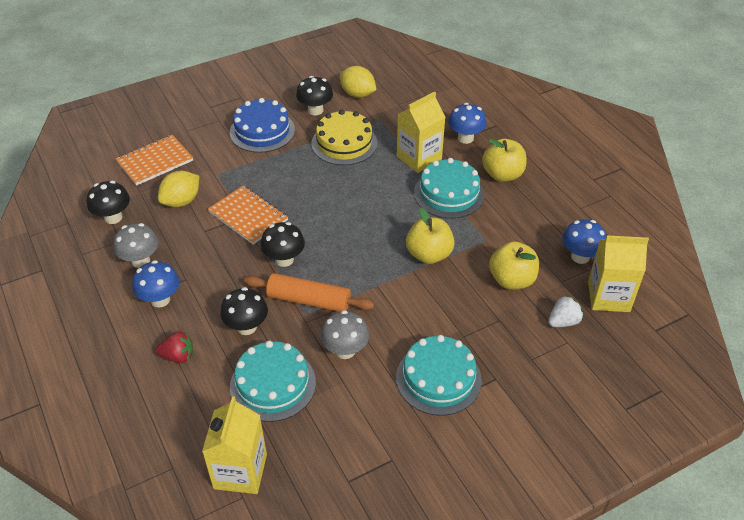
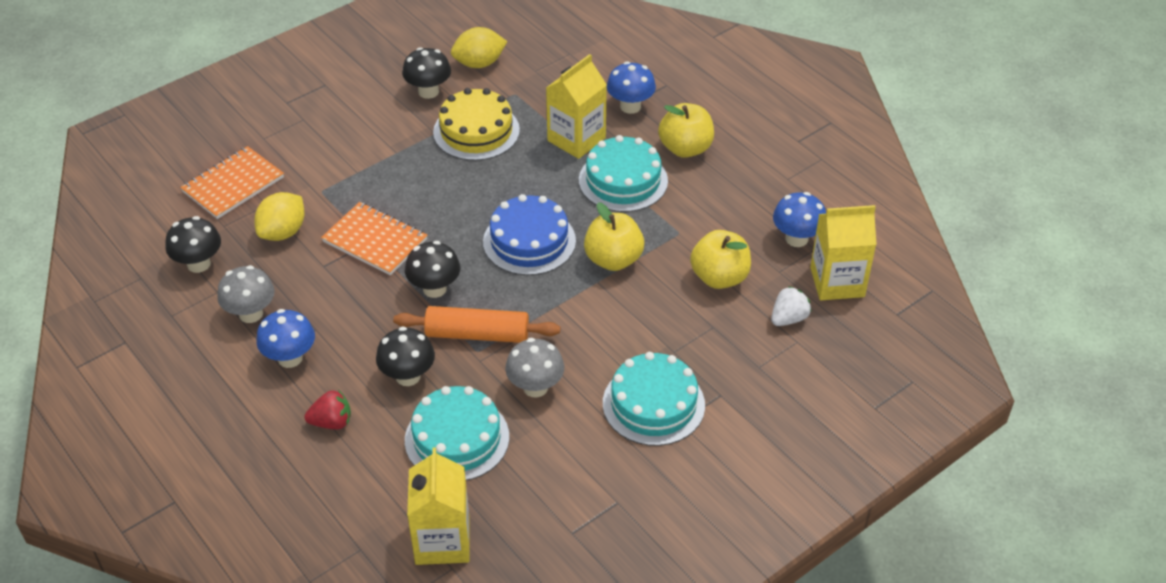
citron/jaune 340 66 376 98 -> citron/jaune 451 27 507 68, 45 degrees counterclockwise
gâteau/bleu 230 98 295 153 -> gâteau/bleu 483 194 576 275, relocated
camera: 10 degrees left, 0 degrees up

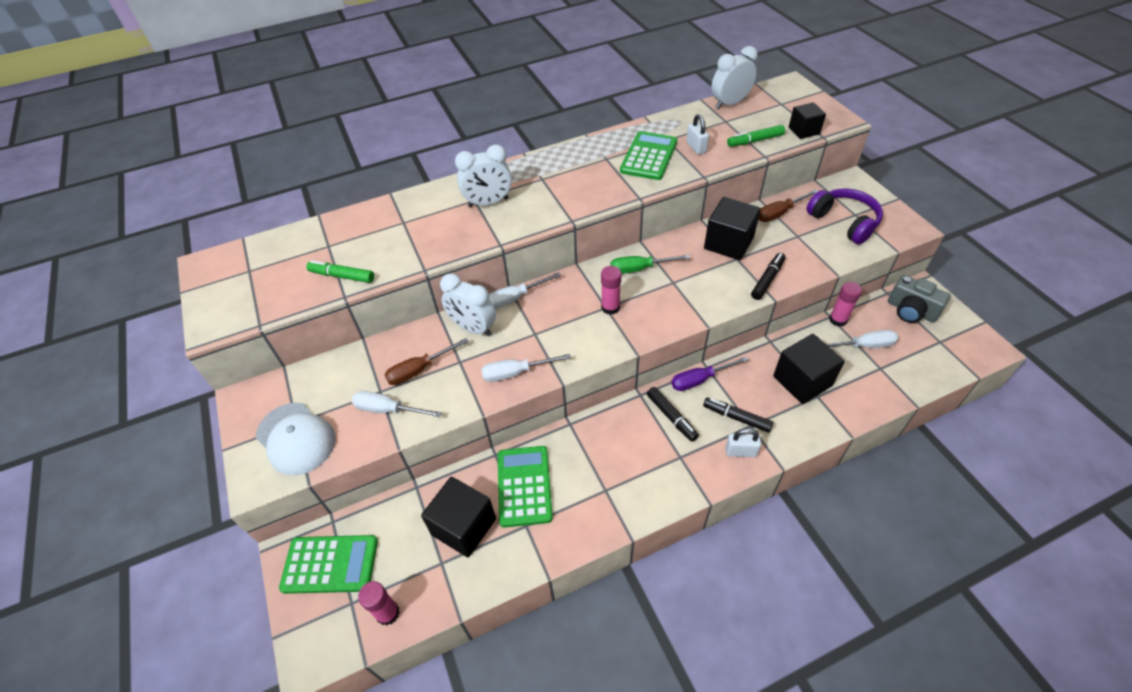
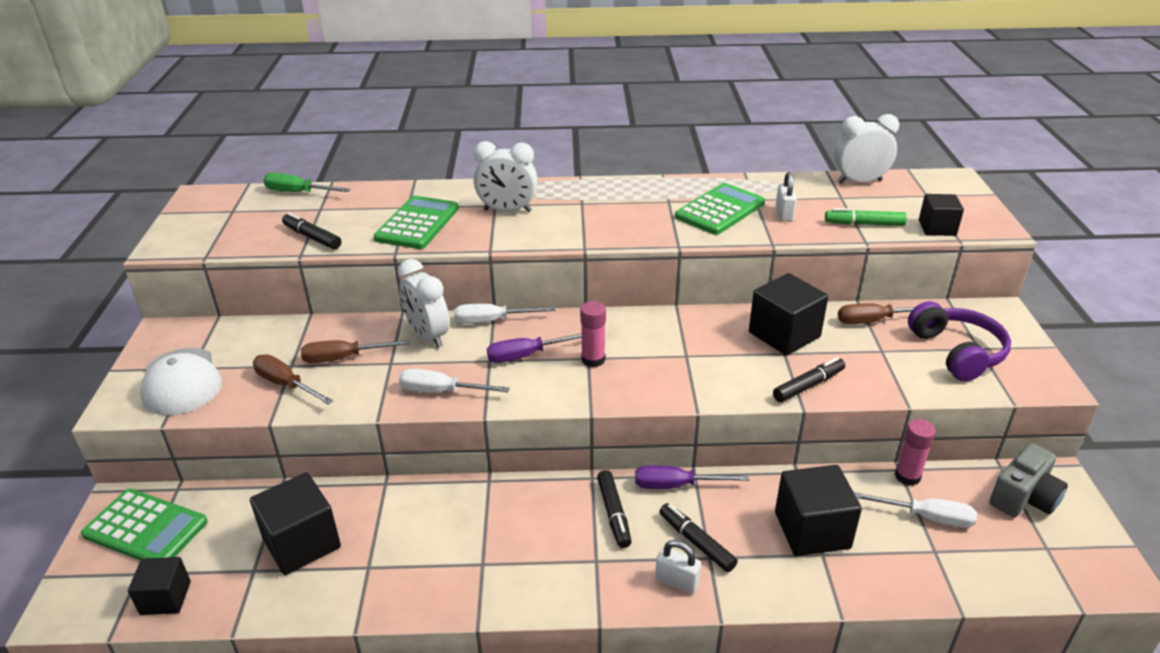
bâton de colle/rose 358 581 400 625 -> cube/noir 128 557 191 615
tournevis/blanc 352 391 442 417 -> tournevis/marron 253 354 334 405
tournevis/vert 611 255 690 274 -> tournevis/vert 263 173 351 192, relocated
feutre/vert 306 260 374 283 -> feutre/noir 282 212 341 249
calculatrice/vert 498 446 553 528 -> calculatrice/vert 374 196 459 249, relocated
none -> tournevis/violet 487 334 582 363
appareil photo/gris 888 275 951 323 -> appareil photo/gris 989 443 1068 517, 105 degrees counterclockwise
camera: 20 degrees right, 15 degrees down

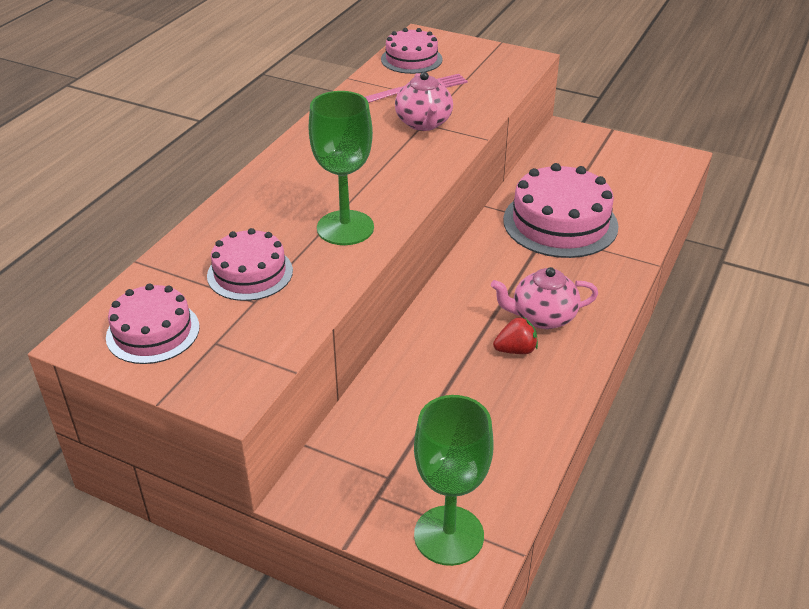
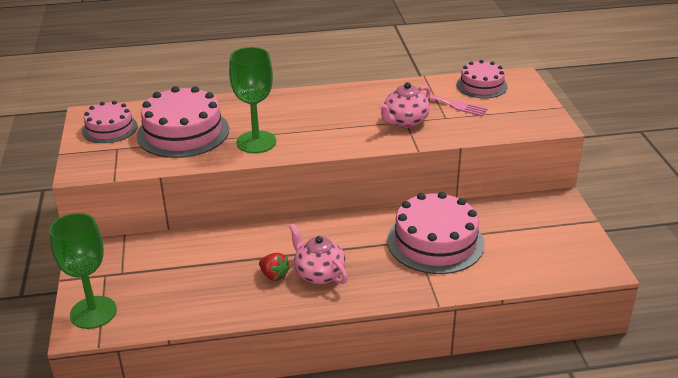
gâteau/rose 207 228 293 301 -> gâteau/rose 137 86 229 158, x1.67
camera: 55 degrees right, 5 degrees down

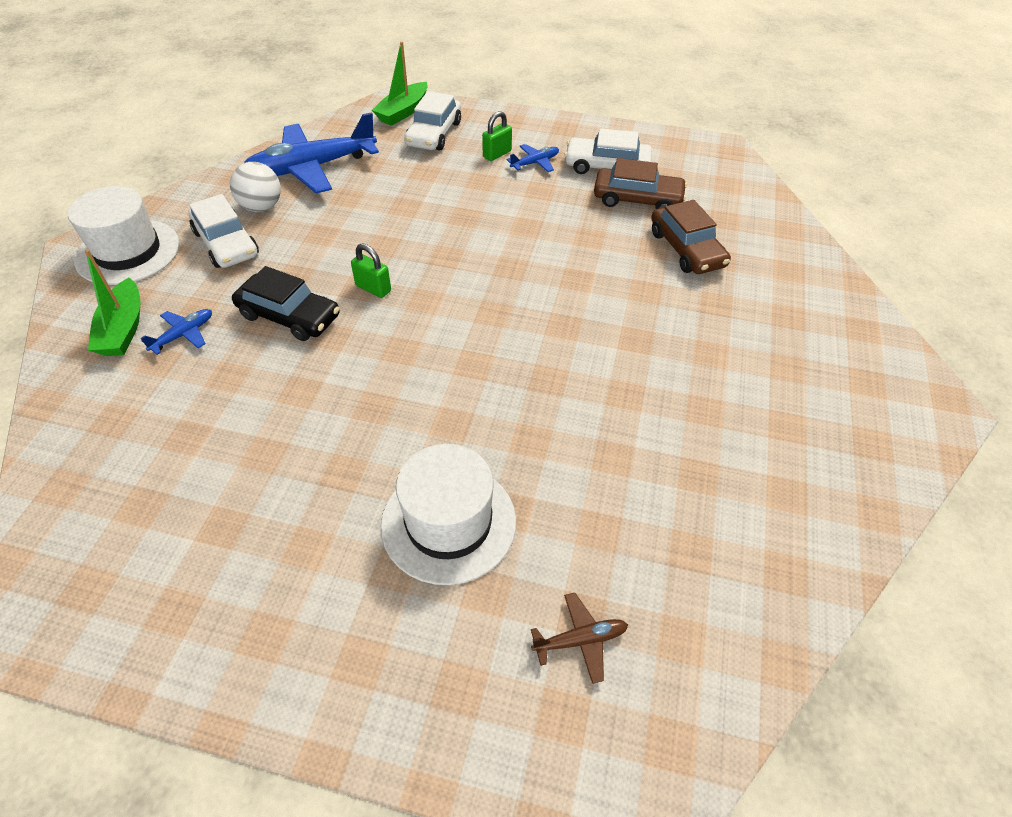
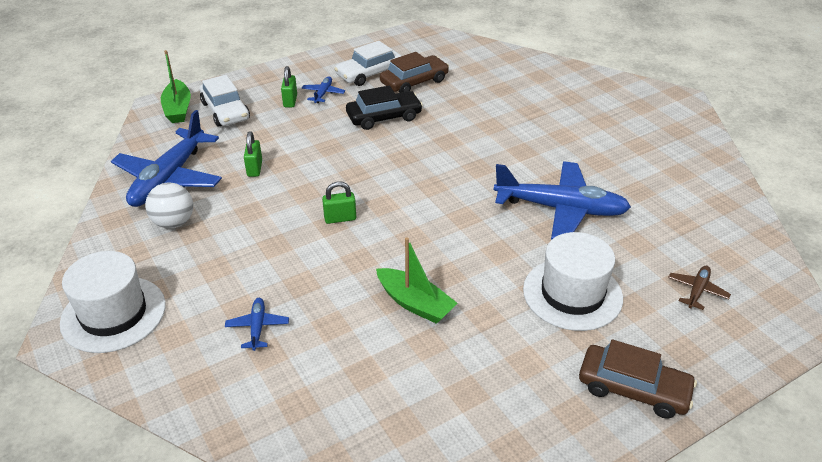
none -> cadenas/vert 244 131 262 177
voiture/noir 232 266 340 341 -> voiture/noir 346 85 423 130, relocated
bateau/vert 84 249 140 356 -> bateau/vert 376 237 458 324, relocated
none -> avion/bleu 494 161 631 239
voiture/marron 651 200 731 274 -> voiture/marron 579 339 697 419, relocated
voiture/blanc 188 194 259 268 -> none
camera: 45 degrees left, 10 degrees down

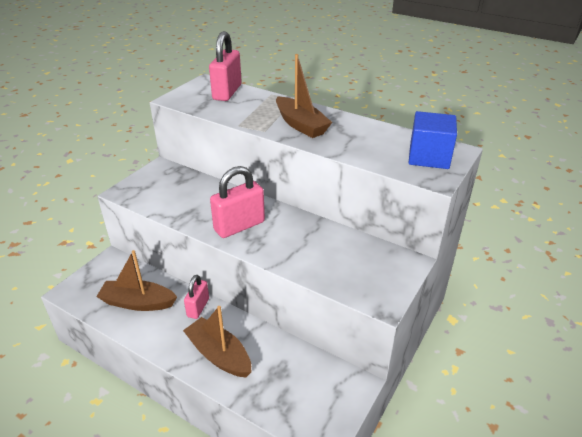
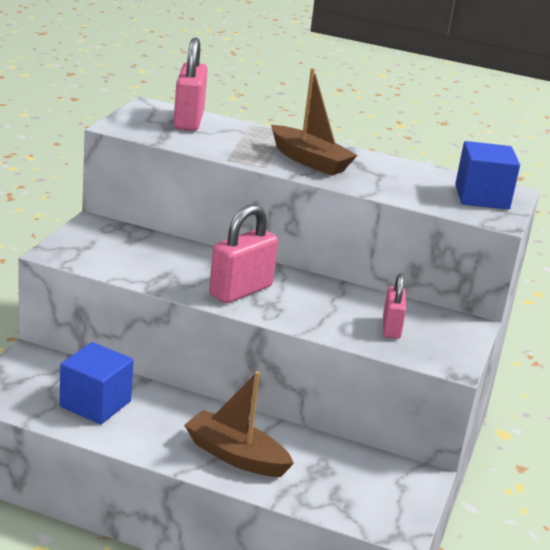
bateau/marron 96 250 177 311 -> cube/bleu 59 342 134 424
cadenas/rose 184 275 209 319 -> cadenas/rose 383 274 406 339, relocated
camera: 15 degrees left, 10 degrees down

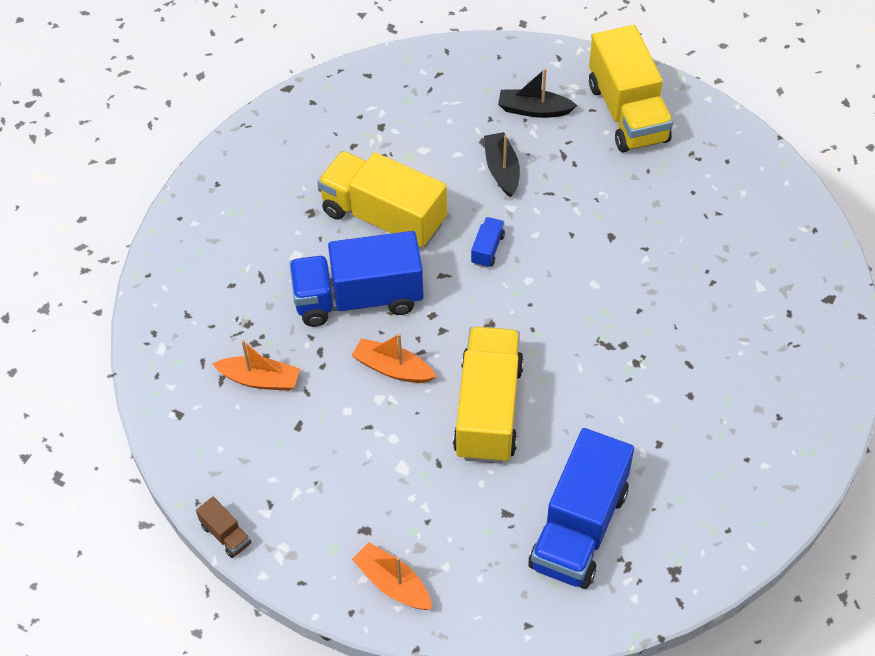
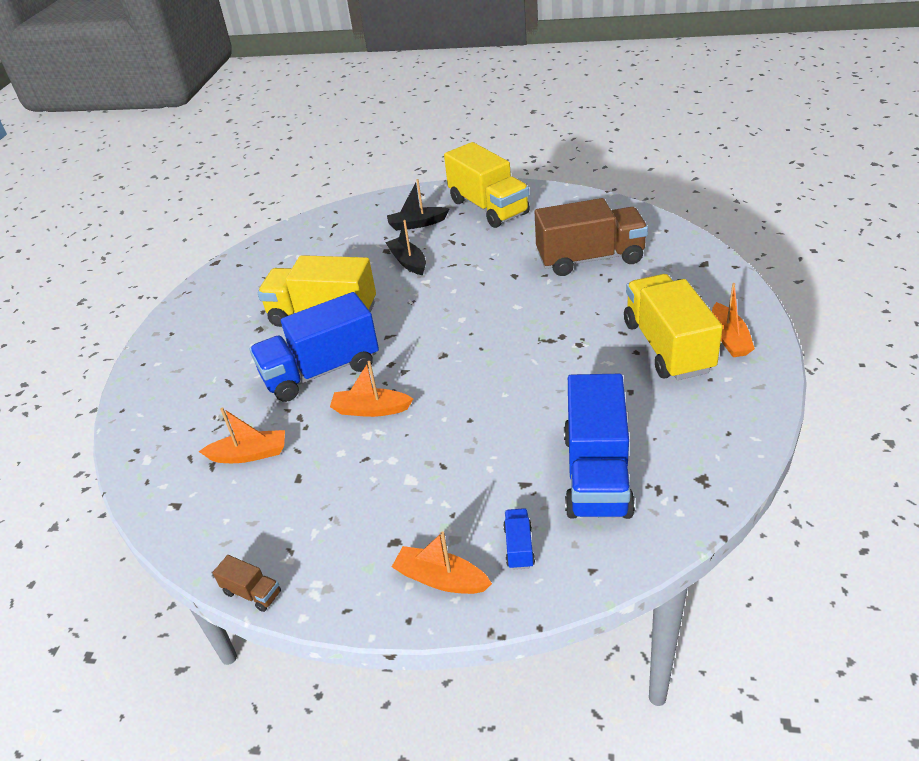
camion/bleu 471 217 505 268 -> camion/bleu 503 508 535 570, relocated
none -> camion/marron 535 198 648 276
camion/jaune 453 327 524 464 -> camion/jaune 624 274 723 380, relocated
none -> bateau/orange 712 283 755 357
camera: 15 degrees left, 15 degrees down

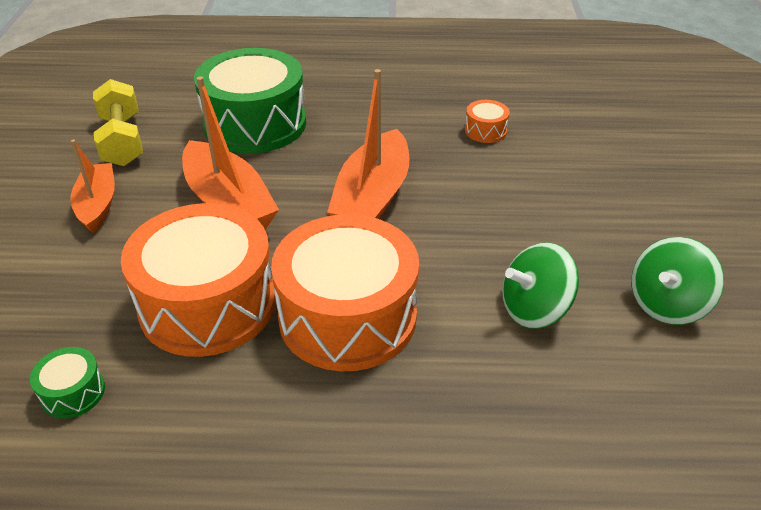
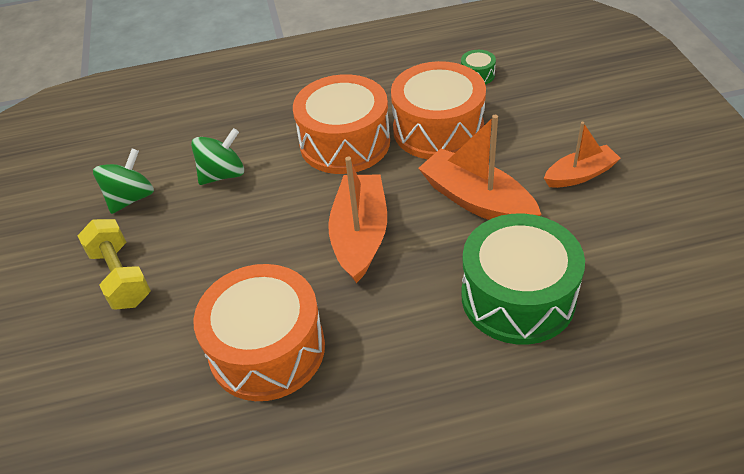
haltère/jaune 93 79 143 167 -> haltère/jaune 77 219 151 310, relocated
tambour/orange 465 100 510 143 -> tambour/orange 193 264 325 401, x2.46
bateau/orange 70 140 115 233 -> bateau/orange 544 122 621 188, 90 degrees counterclockwise
camera: 170 degrees right, 5 degrees up

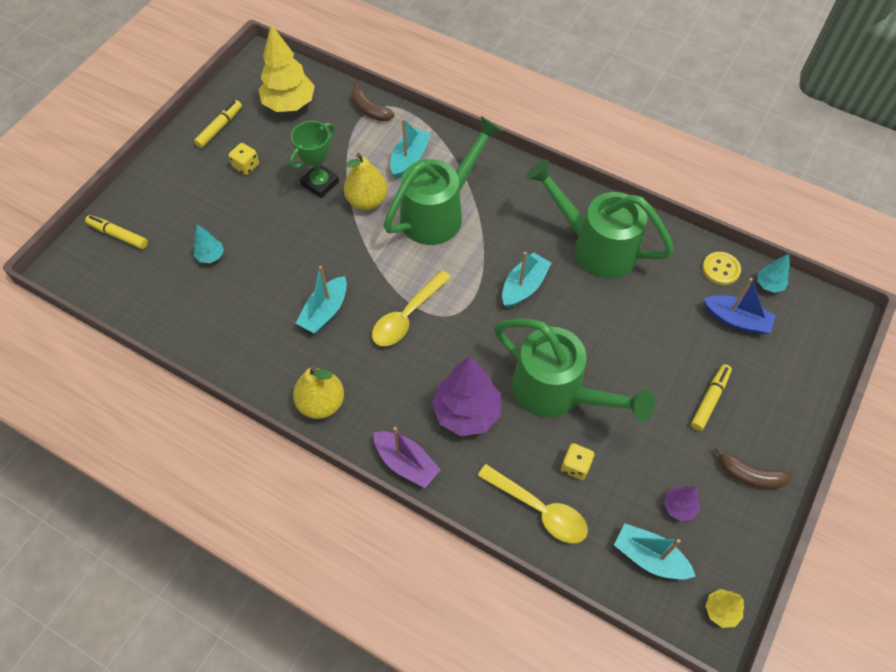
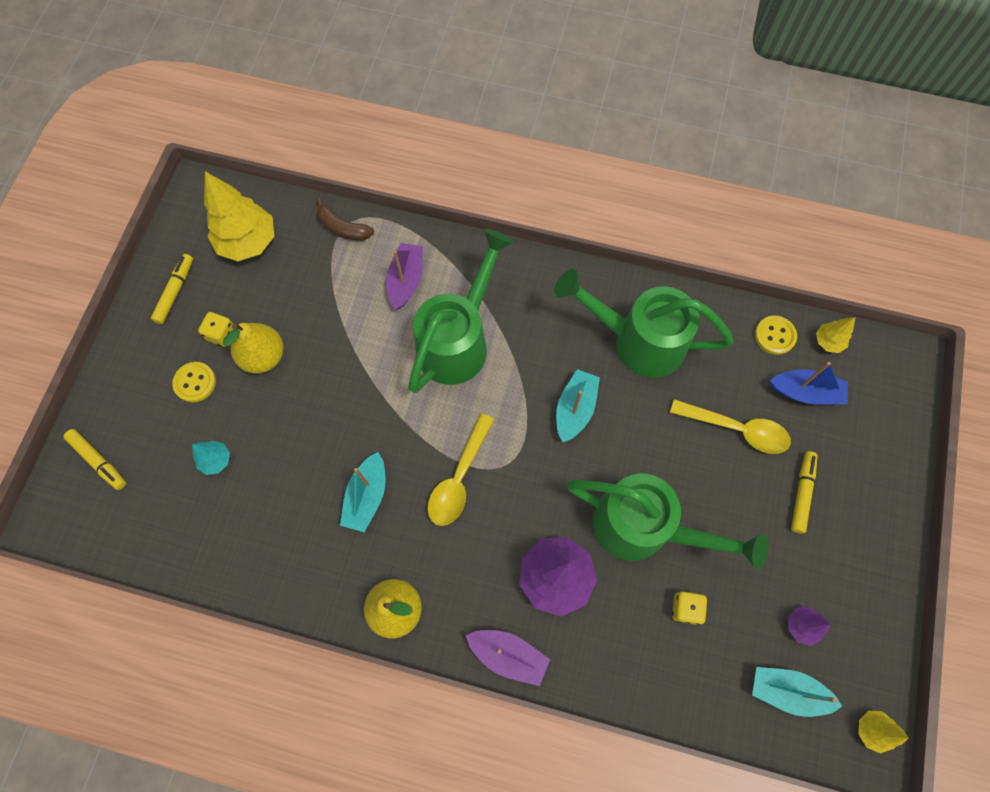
feutre/jaune 85 215 148 249 -> feutre/jaune 64 429 126 490, 150 degrees counterclockwise
none -> bouton/jaune 172 362 216 402
poire/jaune 344 153 388 210 -> poire/jaune 223 323 283 373, relocated
bateau/turquoise 390 118 431 179 -> bateau/violet 386 243 423 310
cuillère/jaune 478 464 588 543 -> cuillère/jaune 670 399 791 454, relocated
arbre/turquoise 757 254 790 293 -> arbre/jaune 816 317 856 353
trophée/vert 289 121 339 198 -> none
banane/marron 715 446 792 489 -> none
camera: 15 degrees left, 10 degrees up

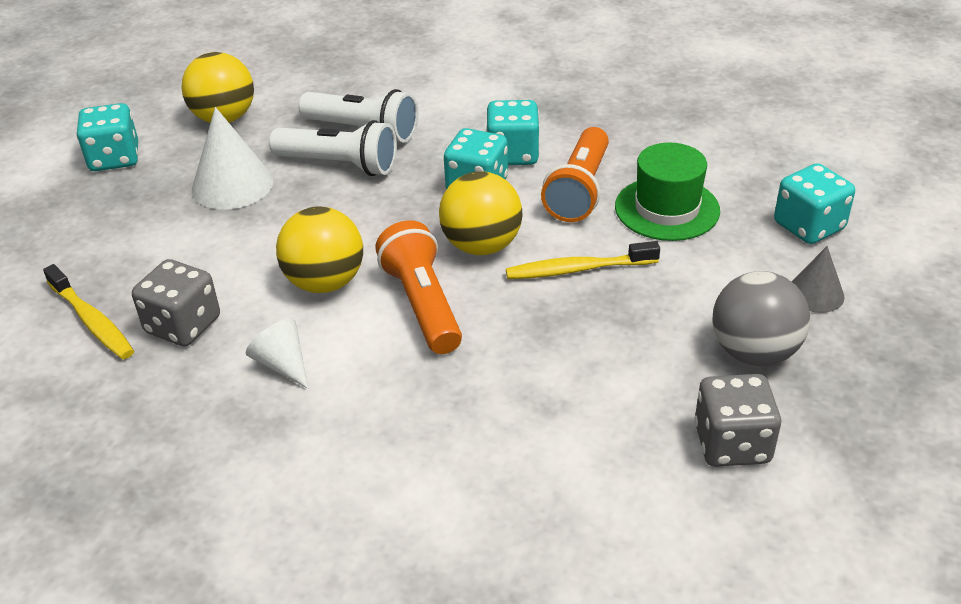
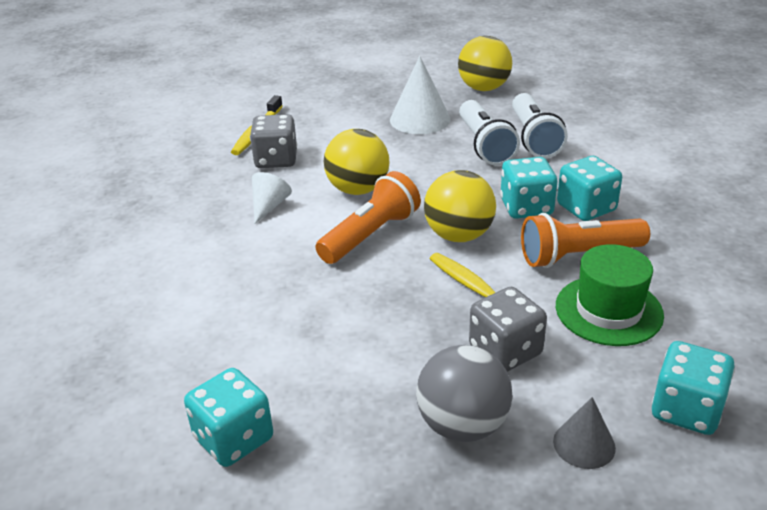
dé/turquoise 77 103 138 171 -> dé/turquoise 184 368 273 467, relocated
dé/gris 694 374 781 467 -> dé/gris 469 287 547 372, relocated
camera: 60 degrees right, 5 degrees down

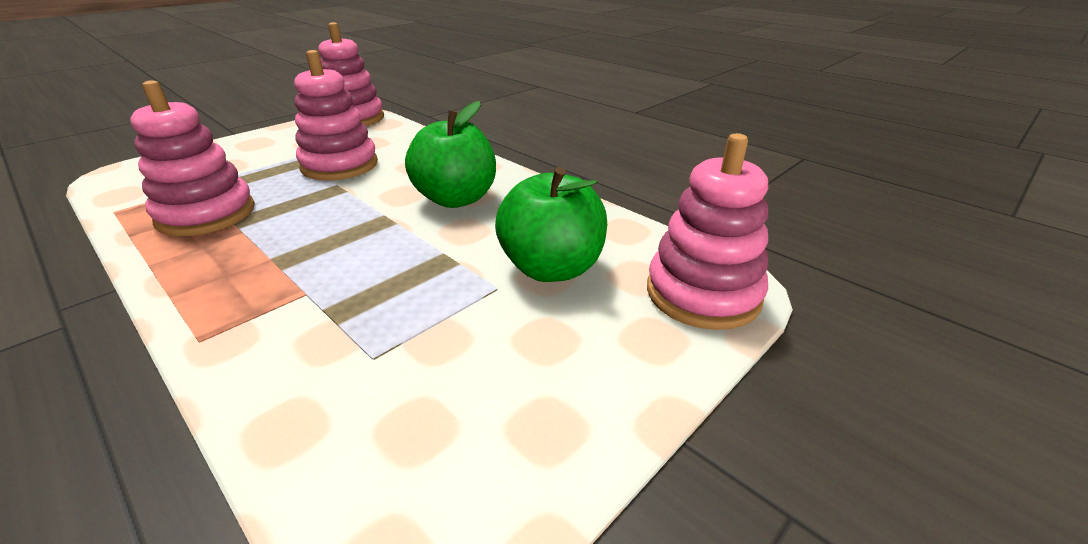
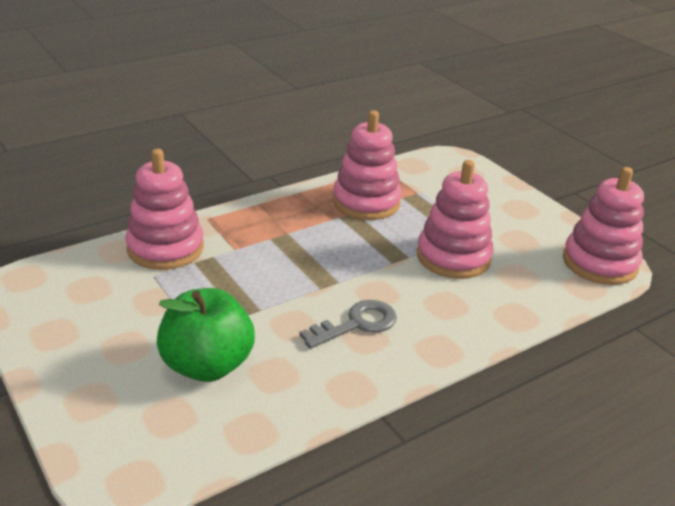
jouet à empiler/rose 647 133 768 330 -> jouet à empiler/rose 125 149 204 270, relocated
pomme/vert 405 101 496 208 -> clé/gris 299 300 397 349
camera: 100 degrees right, 0 degrees up

